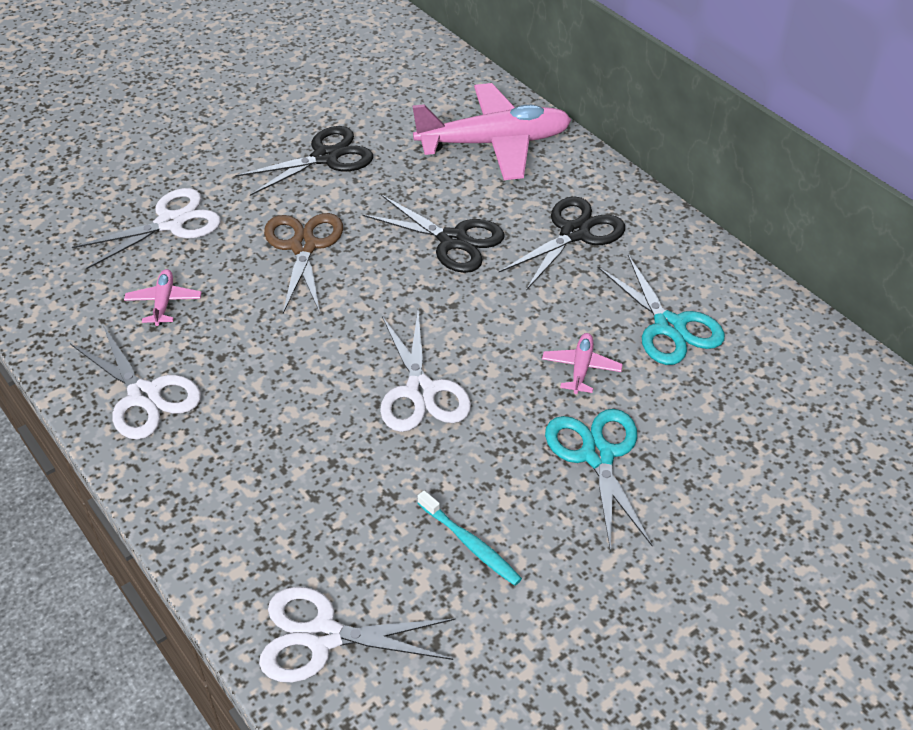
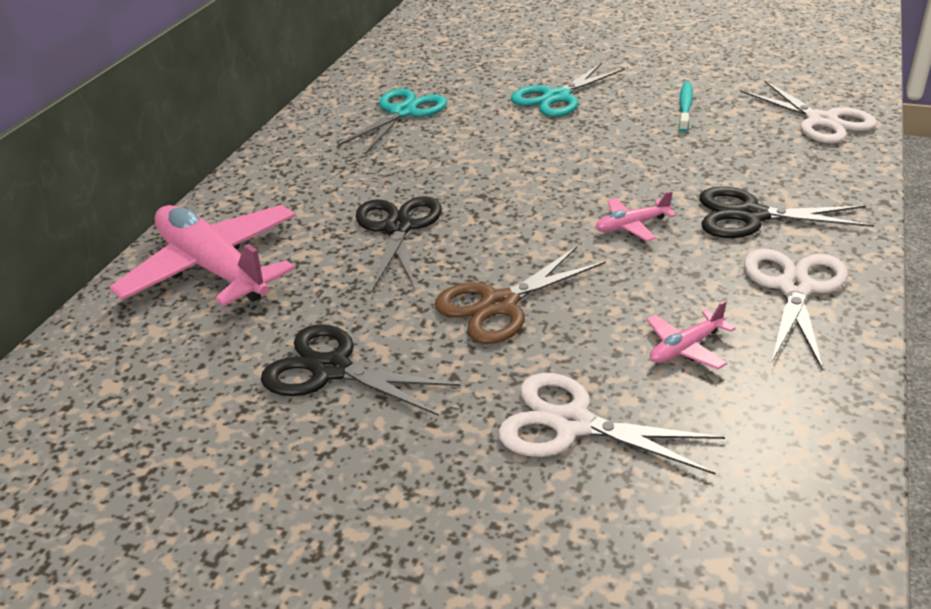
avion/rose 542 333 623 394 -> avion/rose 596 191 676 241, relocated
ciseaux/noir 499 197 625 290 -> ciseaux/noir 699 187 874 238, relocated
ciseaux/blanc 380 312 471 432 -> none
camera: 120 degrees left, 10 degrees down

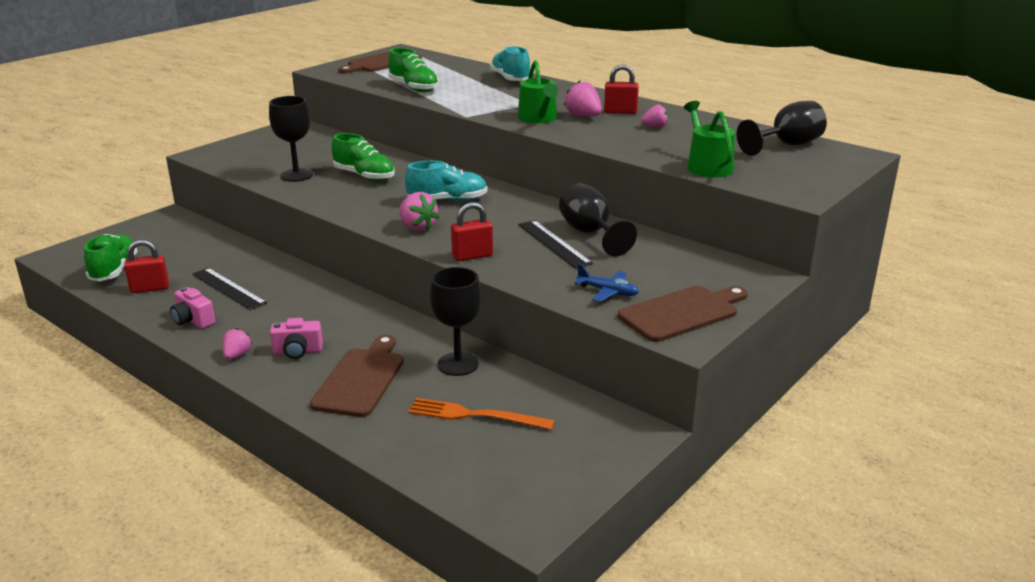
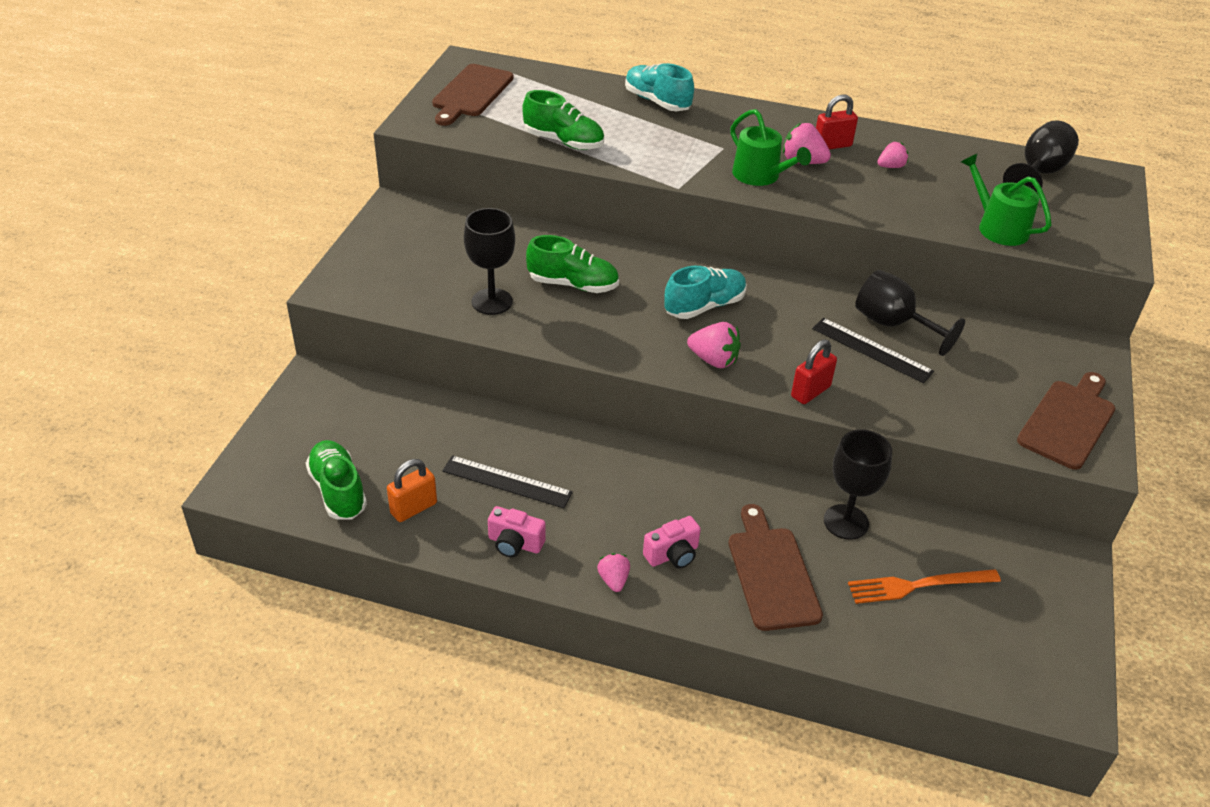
cadenas/rouge 124 240 169 293 -> cadenas/orange 387 459 437 522
avion/bleu 574 264 639 302 -> none
camera: 25 degrees left, 15 degrees up

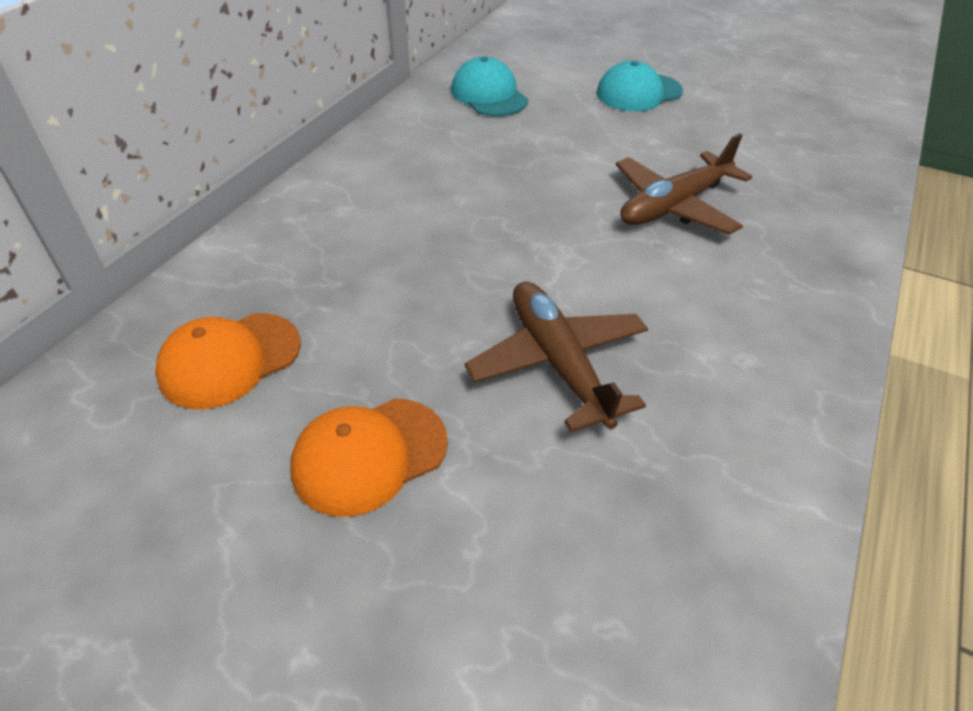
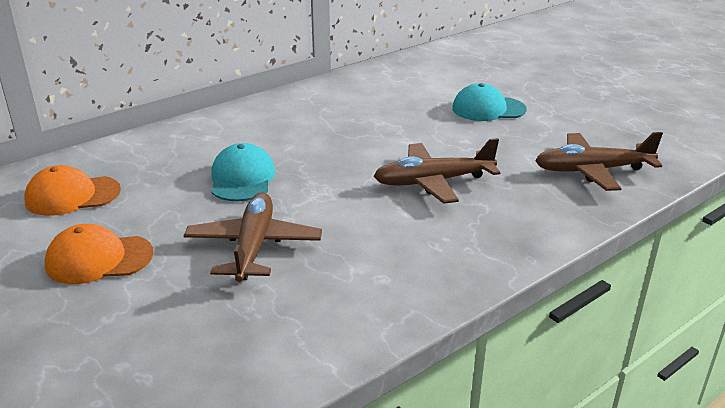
casquette/turquoise 451 57 528 116 -> casquette/turquoise 211 143 276 201, relocated
none -> avion/marron 535 132 663 191
camera: 25 degrees right, 15 degrees down

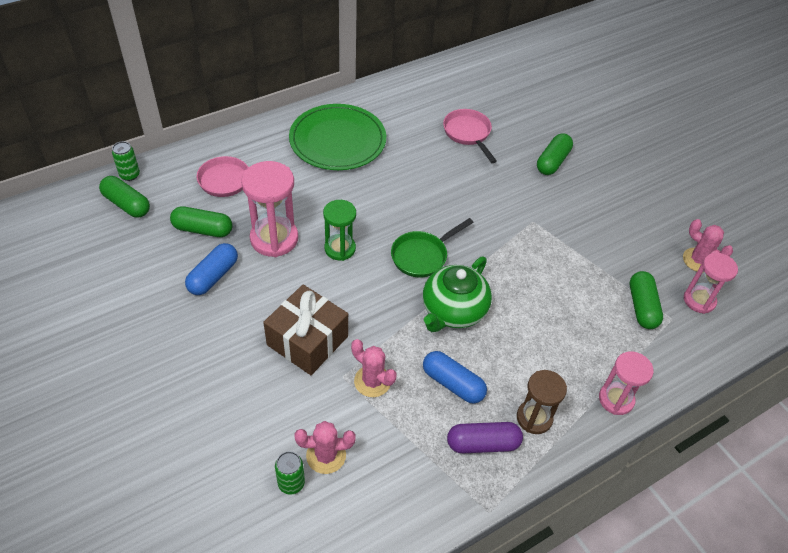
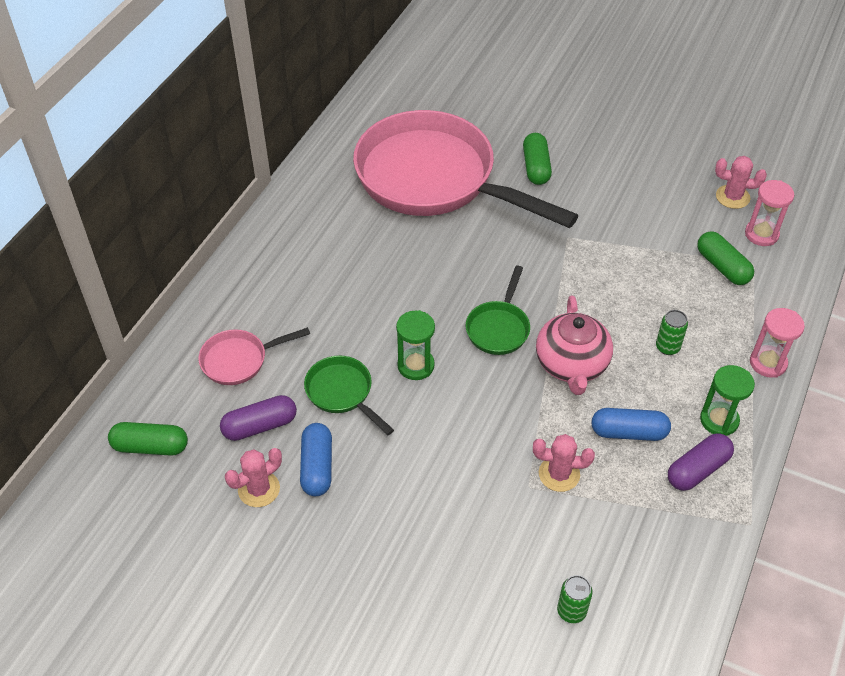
gélule/vert 170 207 233 237 -> gélule/violet 220 395 297 441
cactus/rose 295 421 356 474 -> cactus/rose 225 448 282 507, relocated
sablier/rose 241 161 298 257 -> poêle/vert 304 356 394 435
poêle/rose 443 109 497 163 -> poêle/rose 353 110 579 228, x2.43
théière/vert 423 257 492 332 -> théière/rose 536 295 613 395
canette/vert 112 141 140 181 -> canette/vert 656 310 688 355, relocated
sablier/marron 517 370 567 434 -> sablier/vert 700 365 755 436
cadeau/marron 263 284 348 375 -> none
assiette/vert 289 104 386 170 -> none
camera: 30 degrees left, 0 degrees up

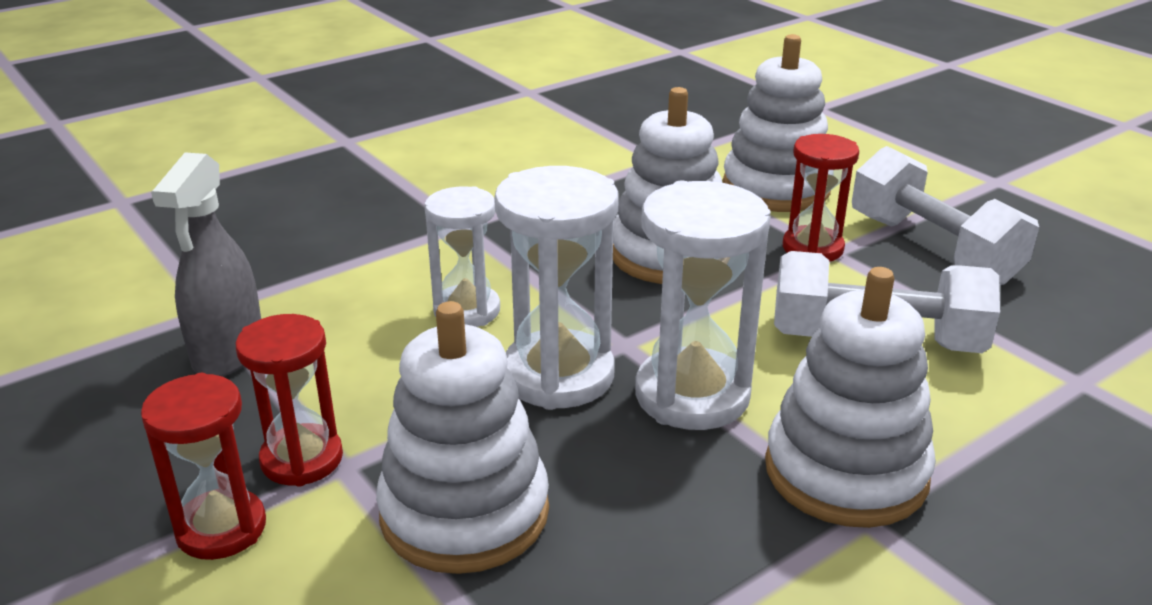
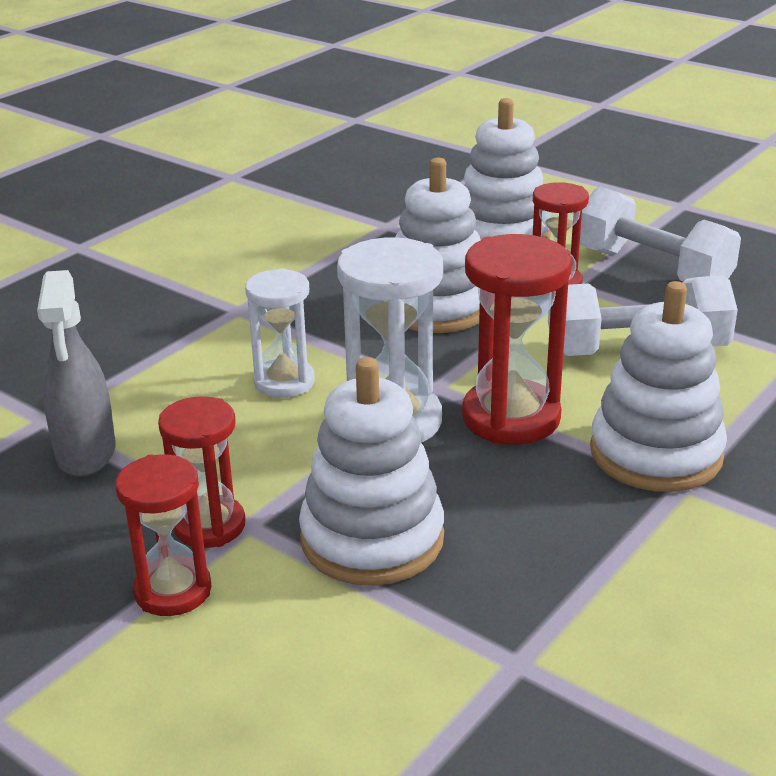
sablier/blanc 635 181 771 430 -> sablier/rouge 462 234 572 445
camera: 15 degrees left, 0 degrees up

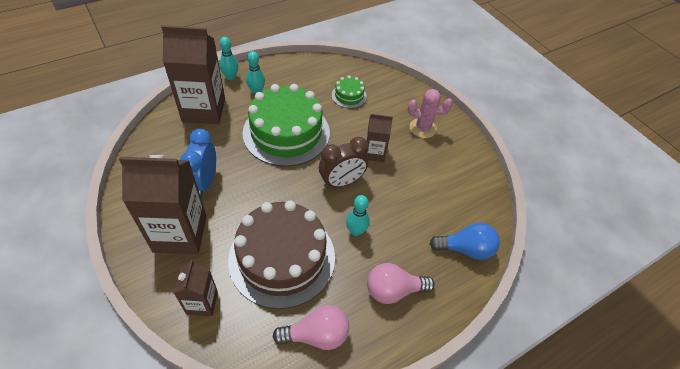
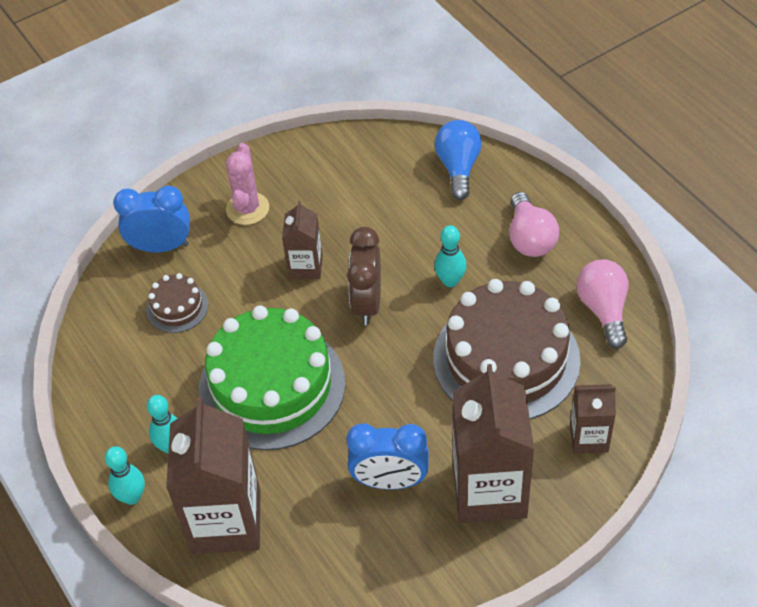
none -> réveil/bleu 113 186 190 252
gâteau/vert 332 76 367 109 -> gâteau/marron 146 273 208 333
réveil/marron 319 137 369 188 -> réveil/marron 347 227 381 325, 150 degrees counterclockwise
camera: 85 degrees left, 0 degrees up

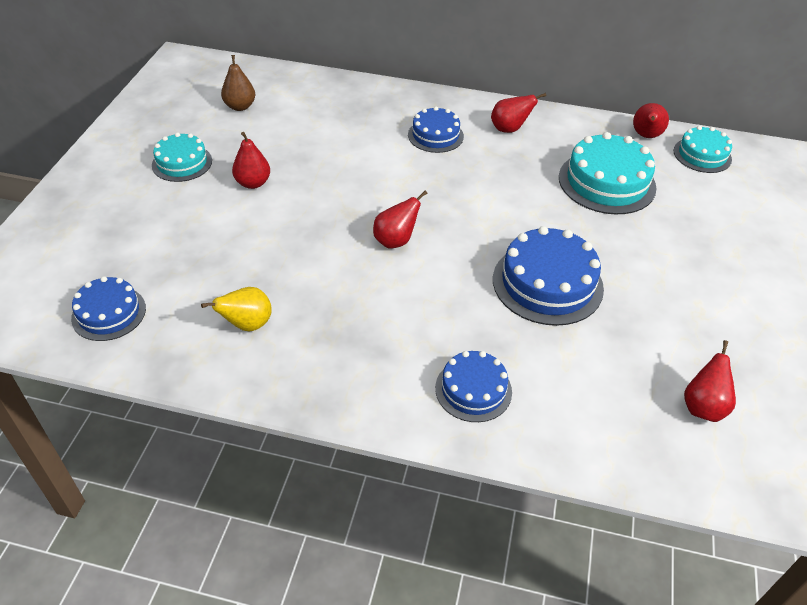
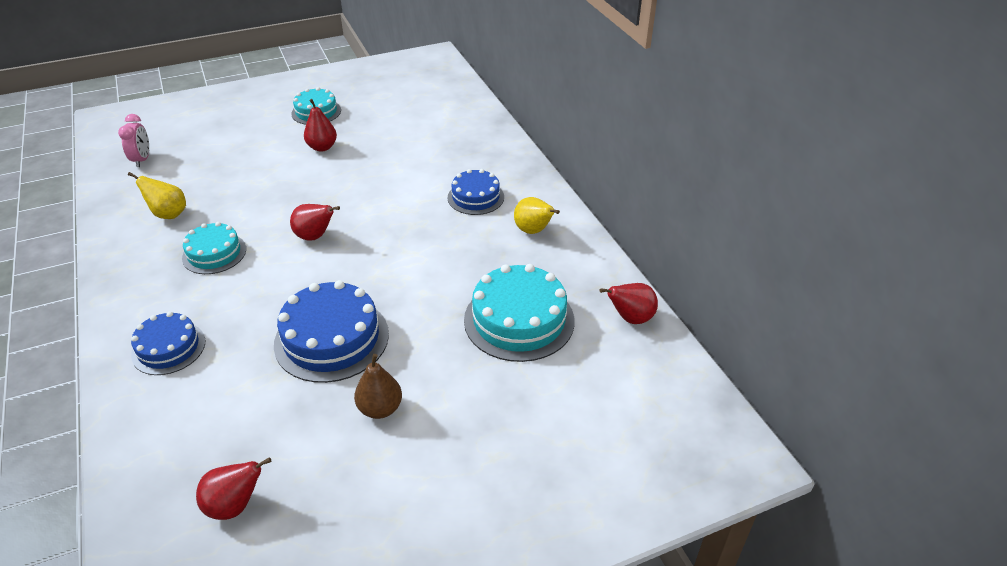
gâteau/bleu 71 276 146 341 -> réveil/rose 118 114 149 167
gâteau/turquoise 674 126 732 173 -> gâteau/turquoise 182 222 246 274, relocated
poire/marron 221 55 255 111 -> poire/marron 354 354 402 419, relocated
poire/rouge 491 93 546 133 -> poire/jaune 514 197 560 234
camera: 55 degrees right, 5 degrees down

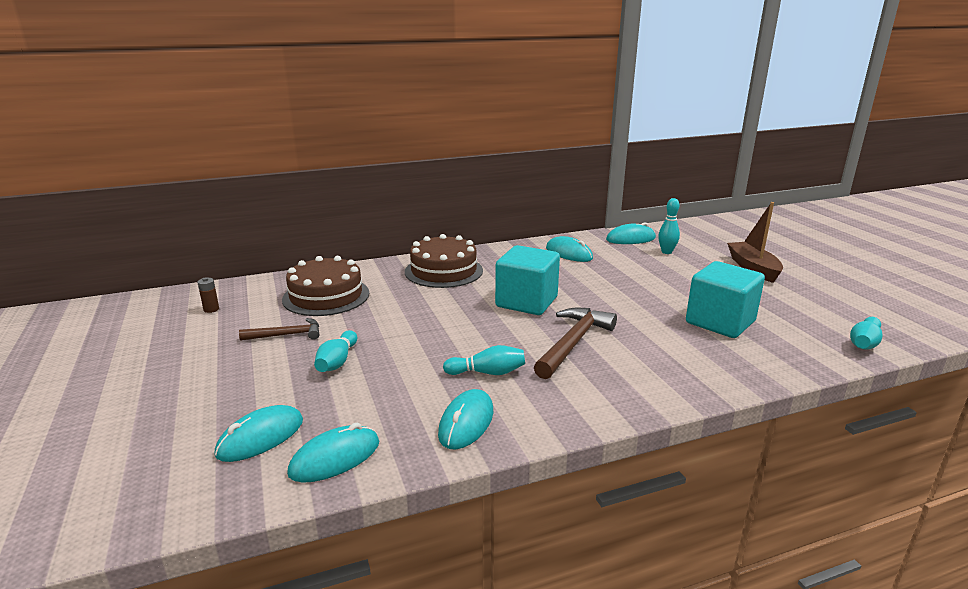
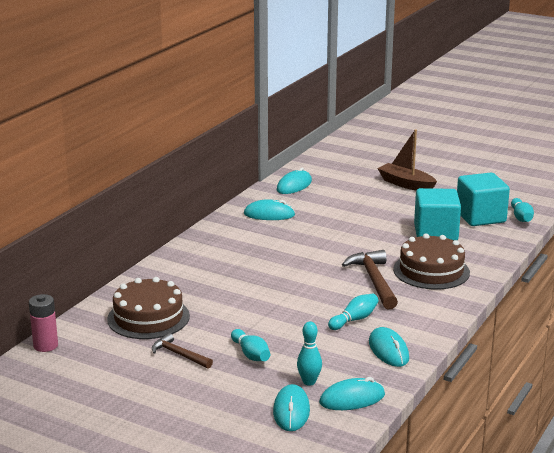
none -> pile/rose 29 294 58 352
marteau/marron 239 318 319 341 -> marteau/marron 152 333 213 369, 90 degrees counterclockwise
quille/turquoise 658 198 680 254 -> quille/turquoise 297 322 322 386, relocated
souris/turquoise 287 423 379 483 -> souris/turquoise 319 377 385 410, 60 degrees clockwise
gâteau/marron 405 234 483 288 -> gâteau/marron 393 234 470 290, relocated
cube/turquoise 495 245 560 315 -> cube/turquoise 457 173 510 226, relocated
pile/marron 197 277 219 313 -> none
camera: 40 degrees left, 0 degrees up

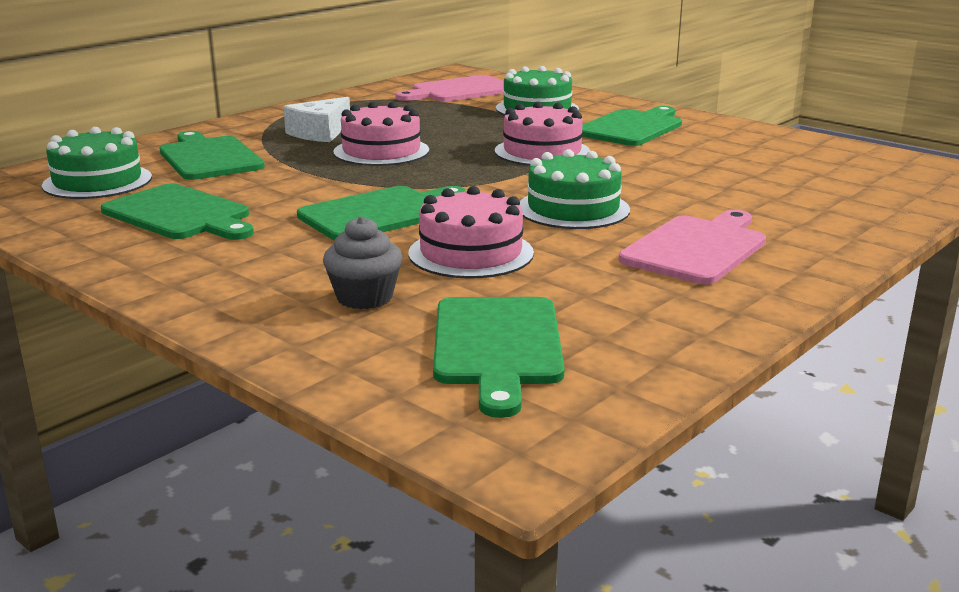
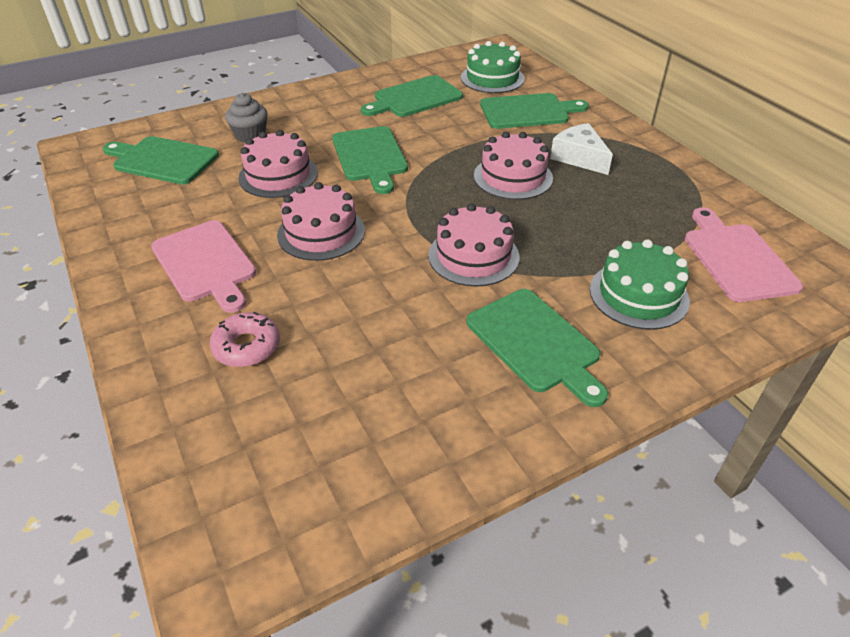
none -> beignet/rose 210 312 280 367
gâteau/vert 520 149 630 229 -> gâteau/rose 277 182 365 261
camera: 110 degrees right, 20 degrees up

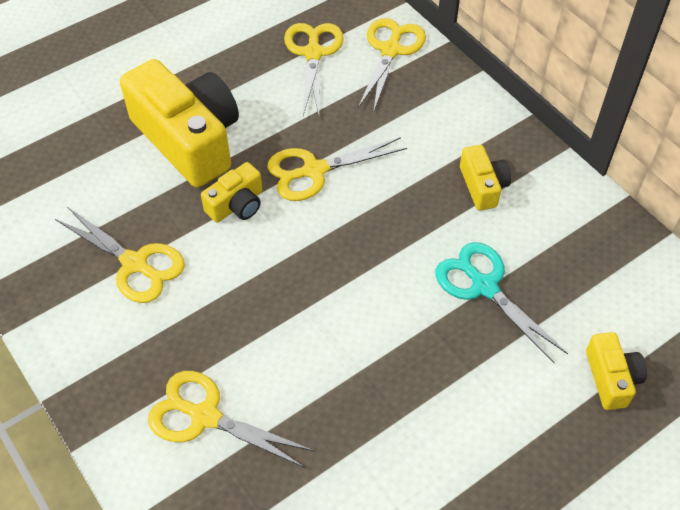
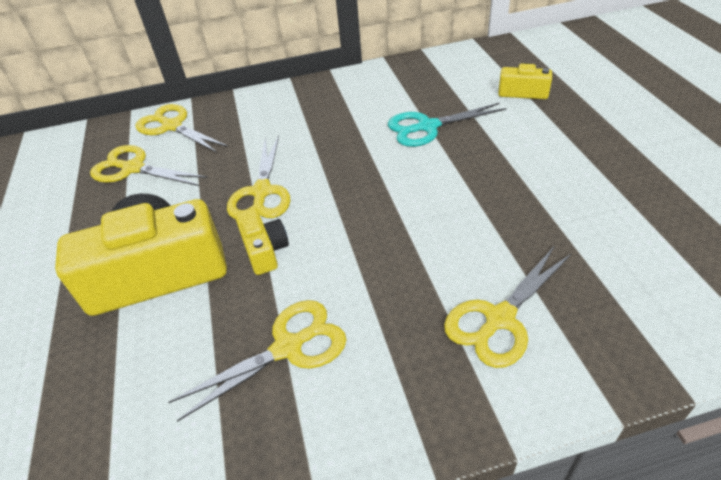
appareil photo/jaune 460 145 511 211 -> none
camera: 65 degrees left, 10 degrees down

